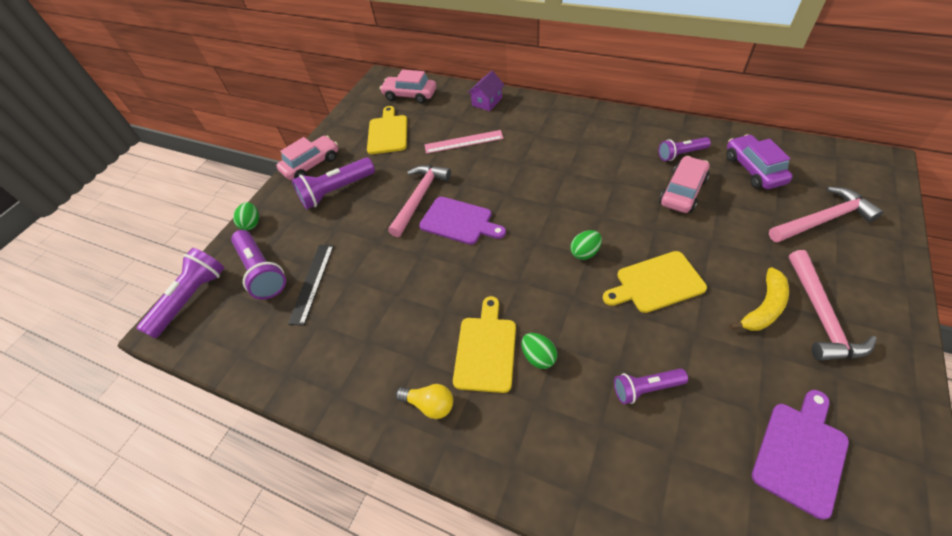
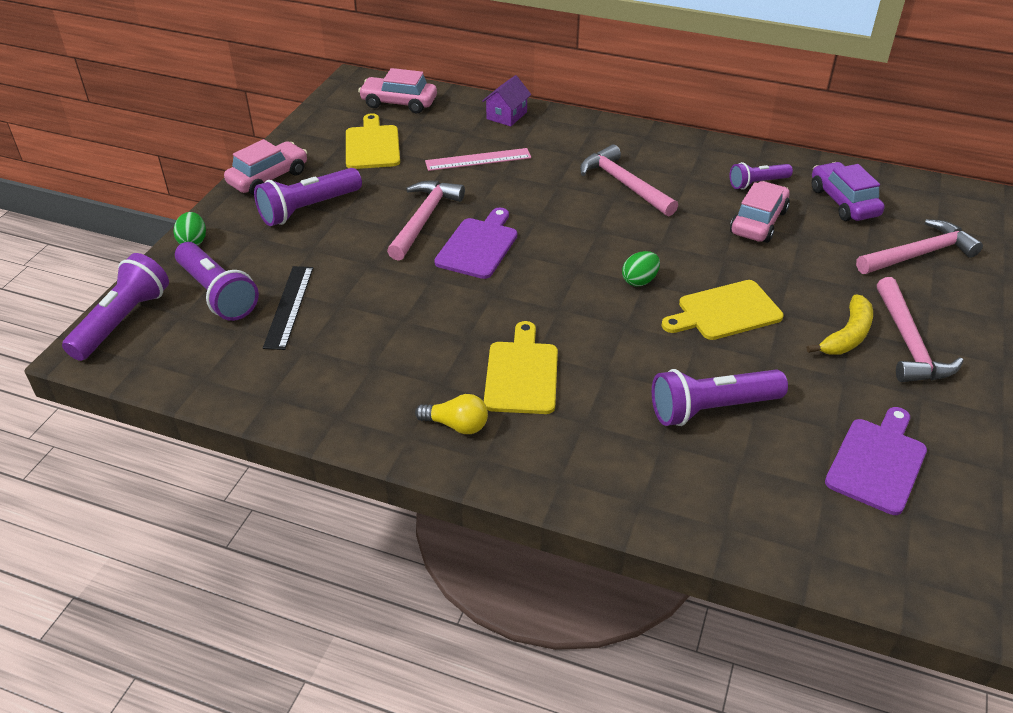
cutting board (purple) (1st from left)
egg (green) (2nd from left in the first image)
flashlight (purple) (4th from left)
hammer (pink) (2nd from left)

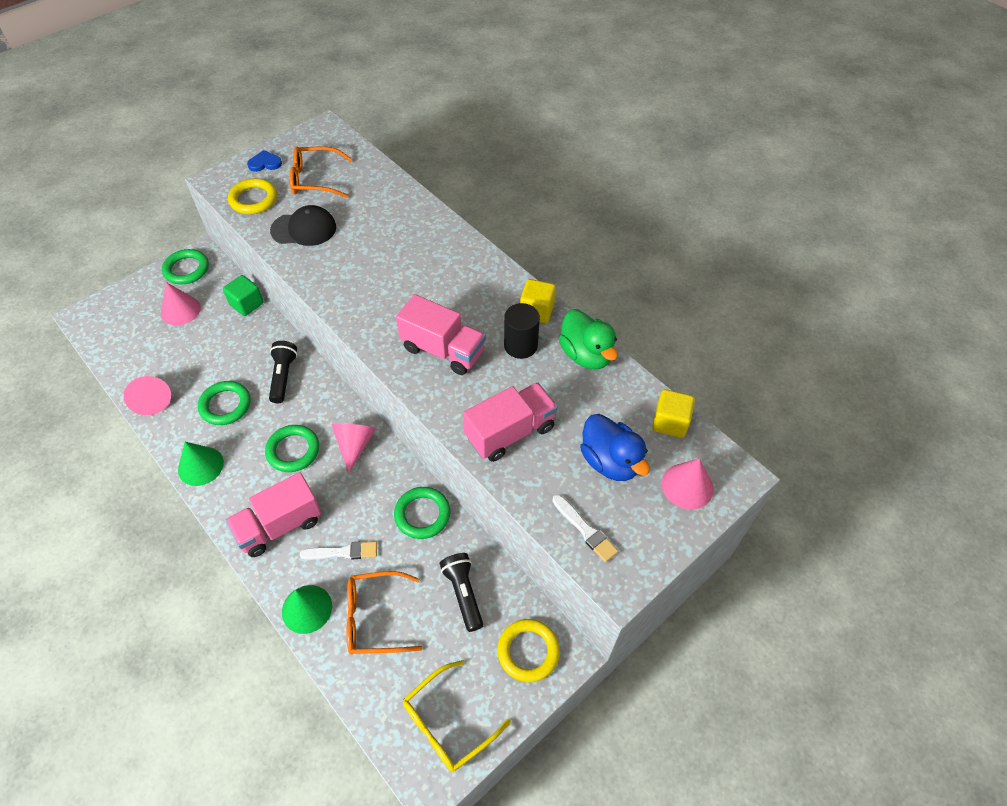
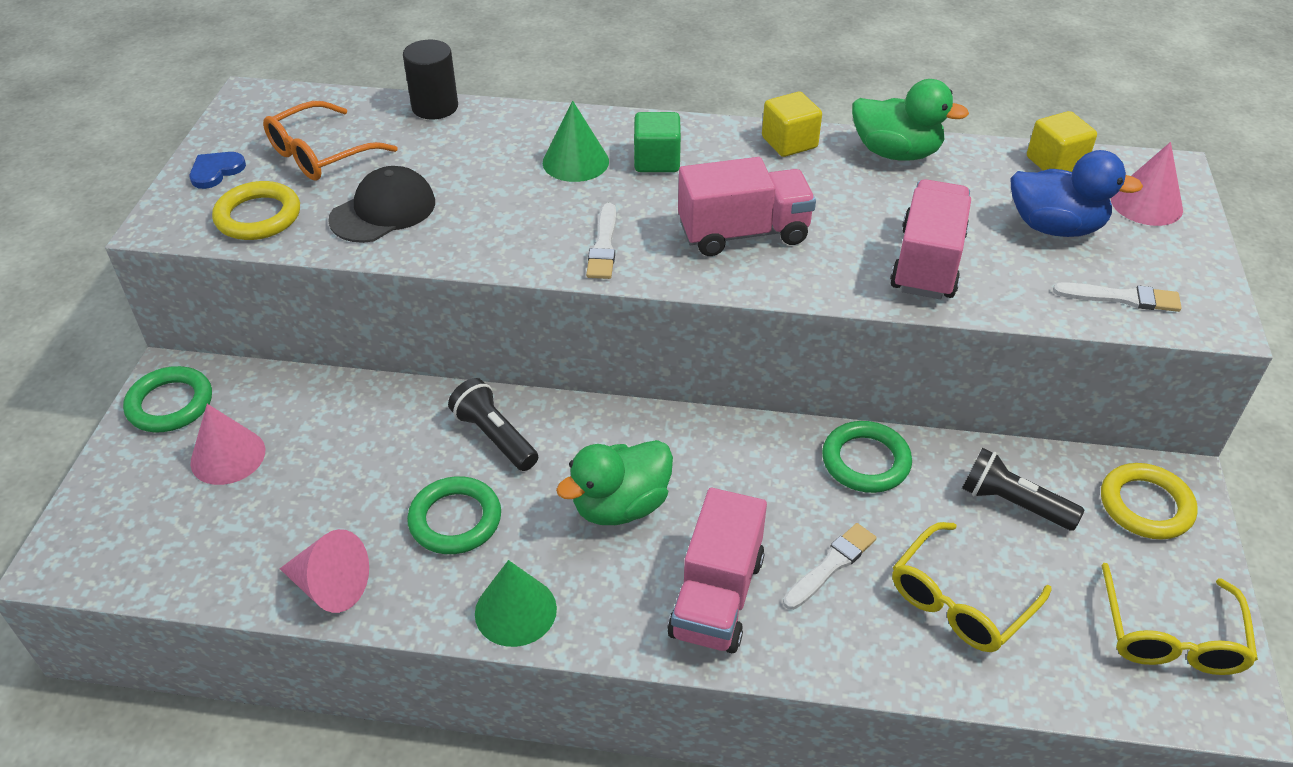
cube (green)
duck (green) (1st from left)
cone (green) (2nd from left)
cone (pink) (3rd from left in the first image)
glasses (yellow) (1st from left)
cylinder (black)
brush (white) (1st from left)

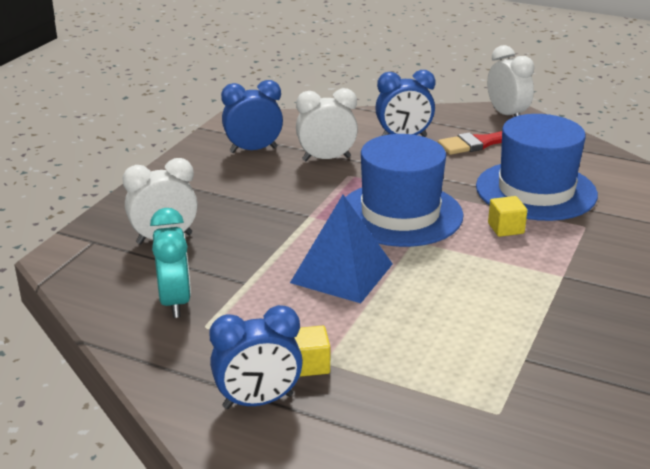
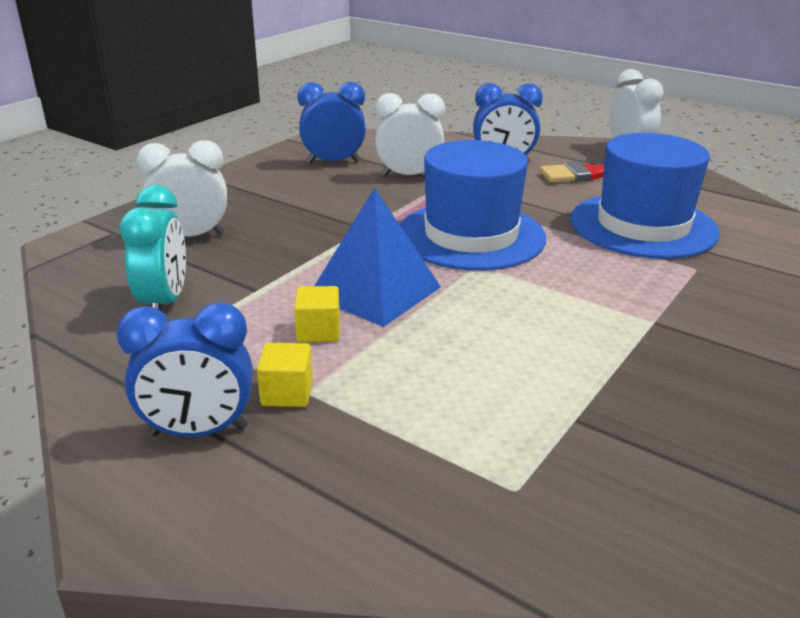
cube (yellow) (2nd from left)

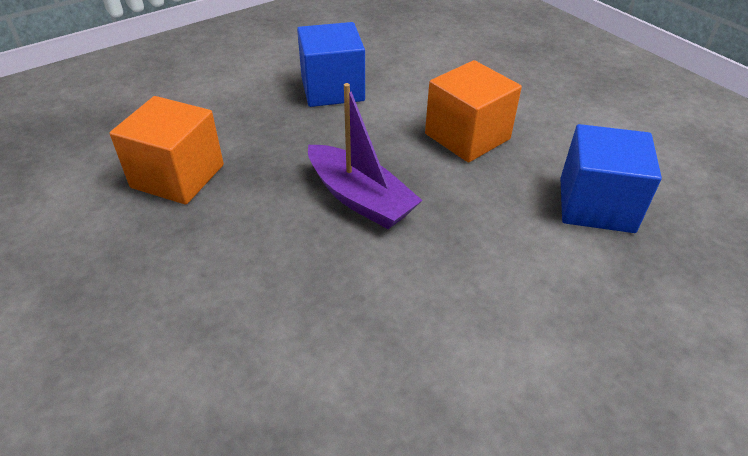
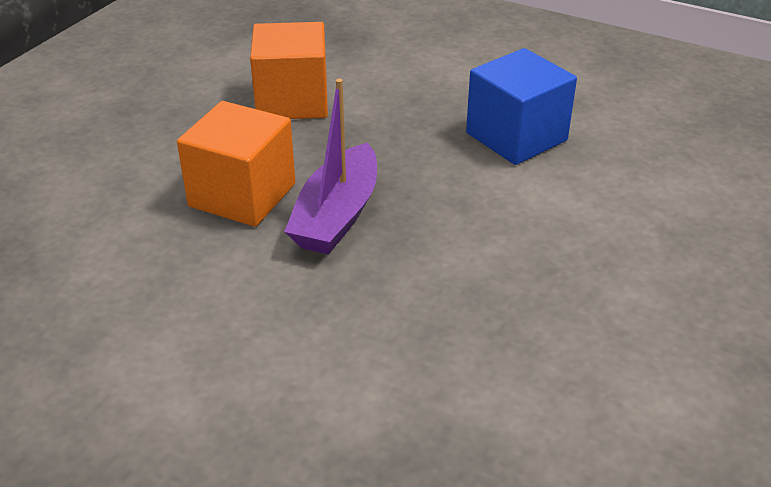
cube (orange) (1st from left)
cube (blue) (2nd from left in the first image)

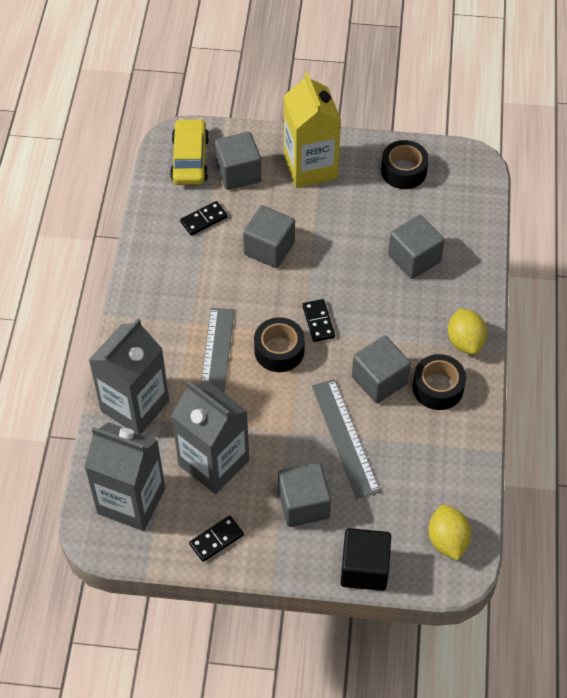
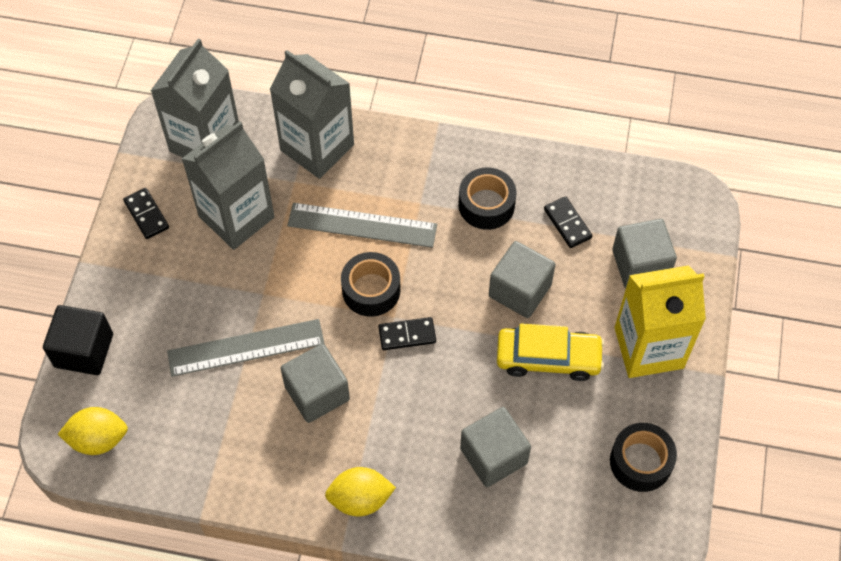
car (yellow)
cube (grey) (3rd from left in the first image)
tape (black) (2nd from left)

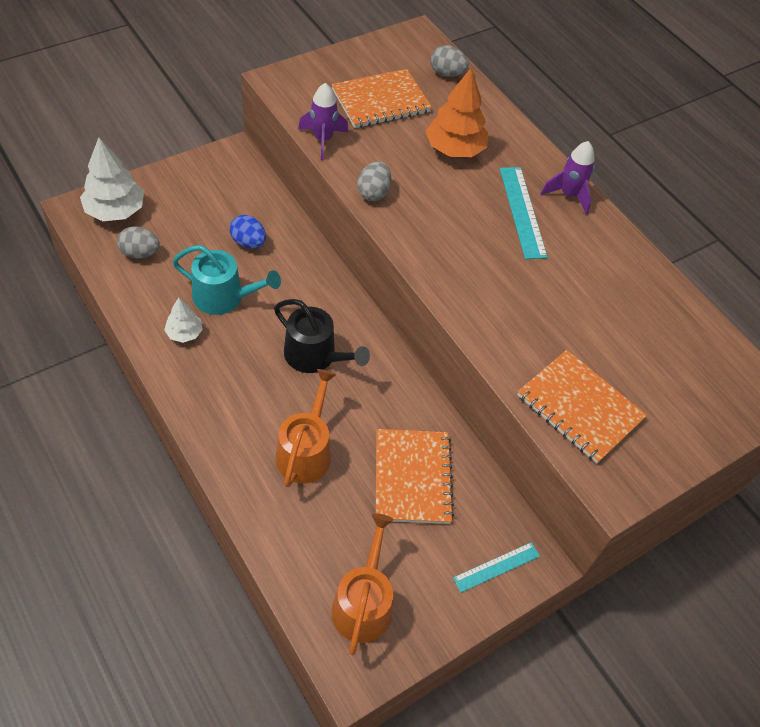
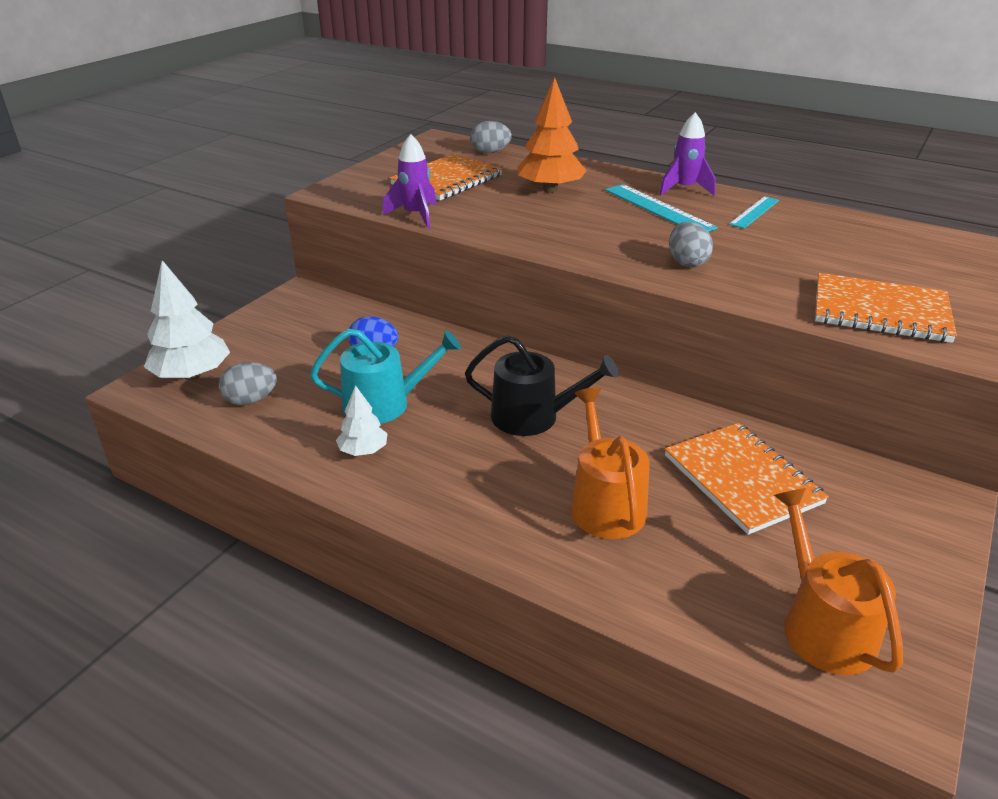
egg (grey) (3rd from left)
ruler (turquoise) (2nd from left)

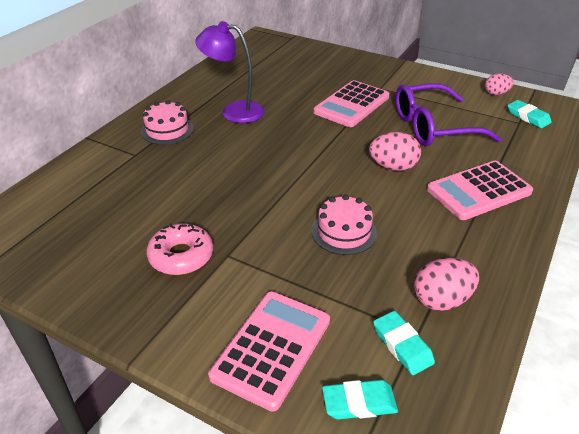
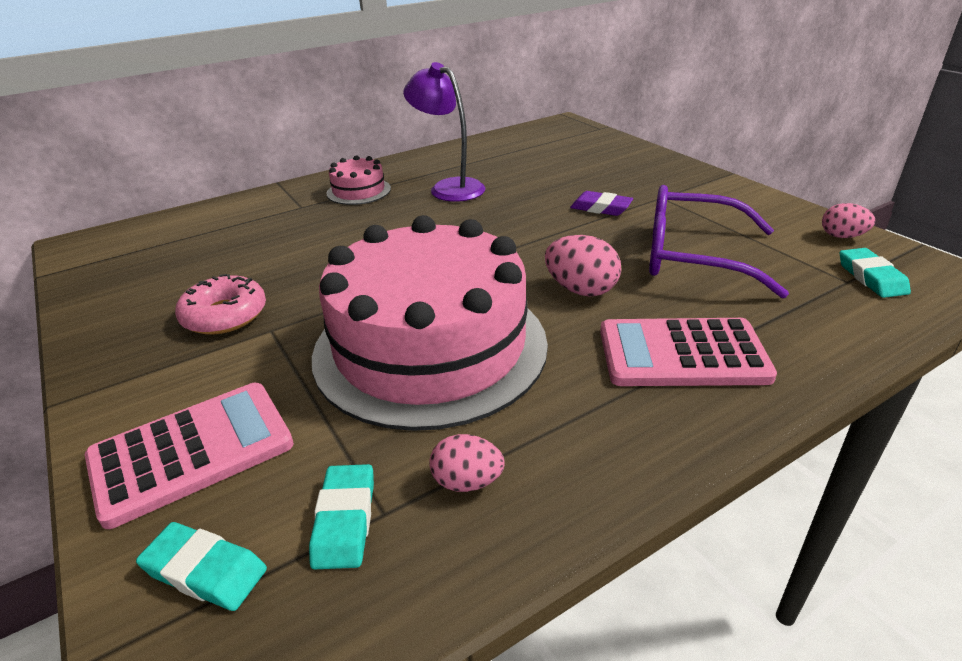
cake (pink) (2nd from left)
eraser (purple)
egg (pink) (1st from left)

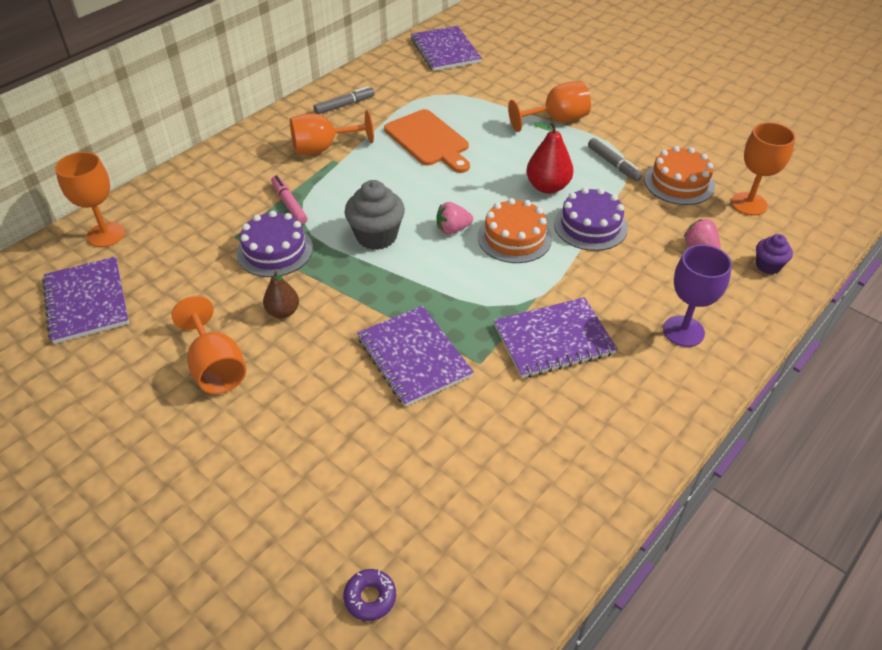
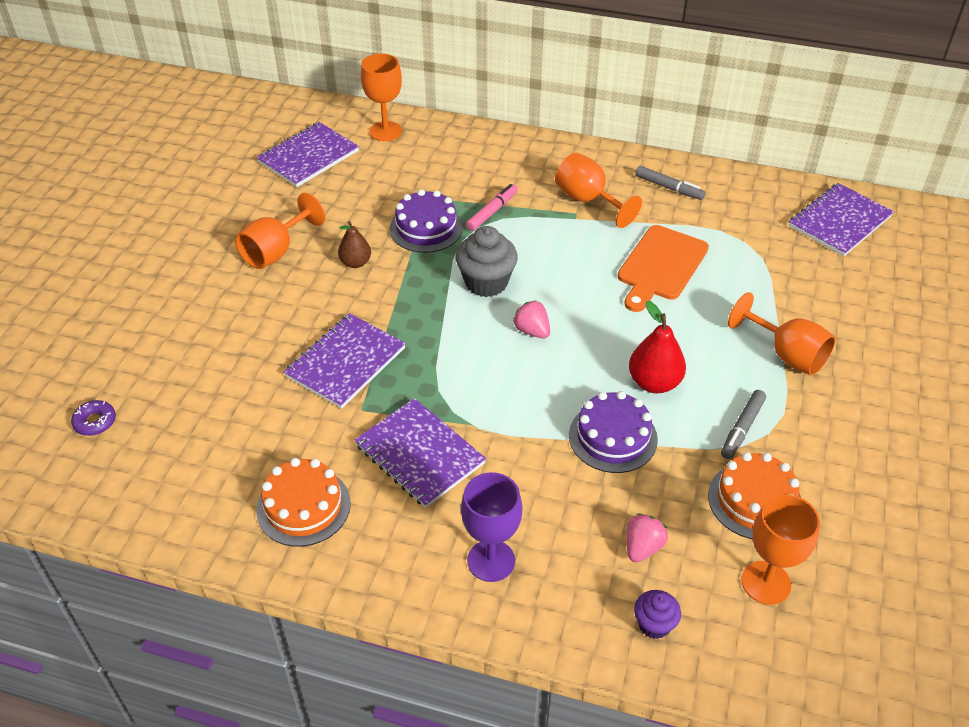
cake (orange) (1st from left)

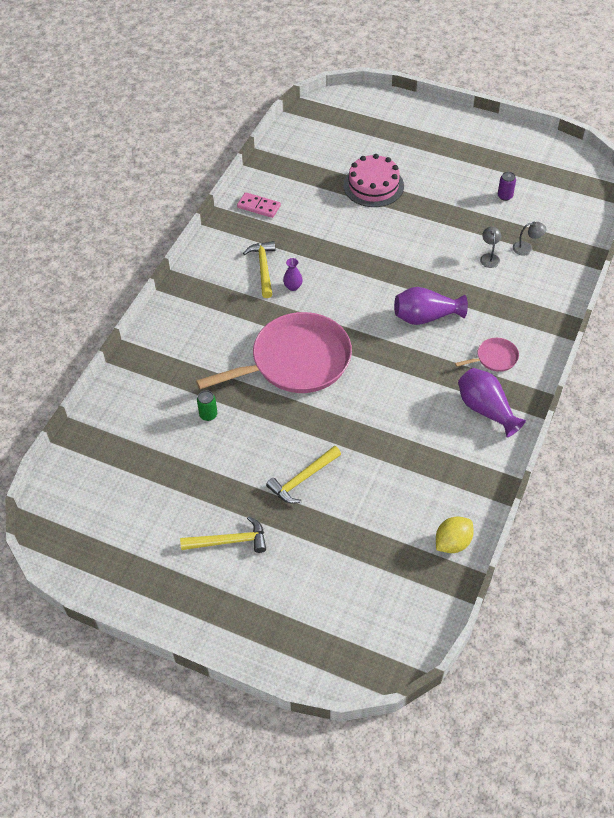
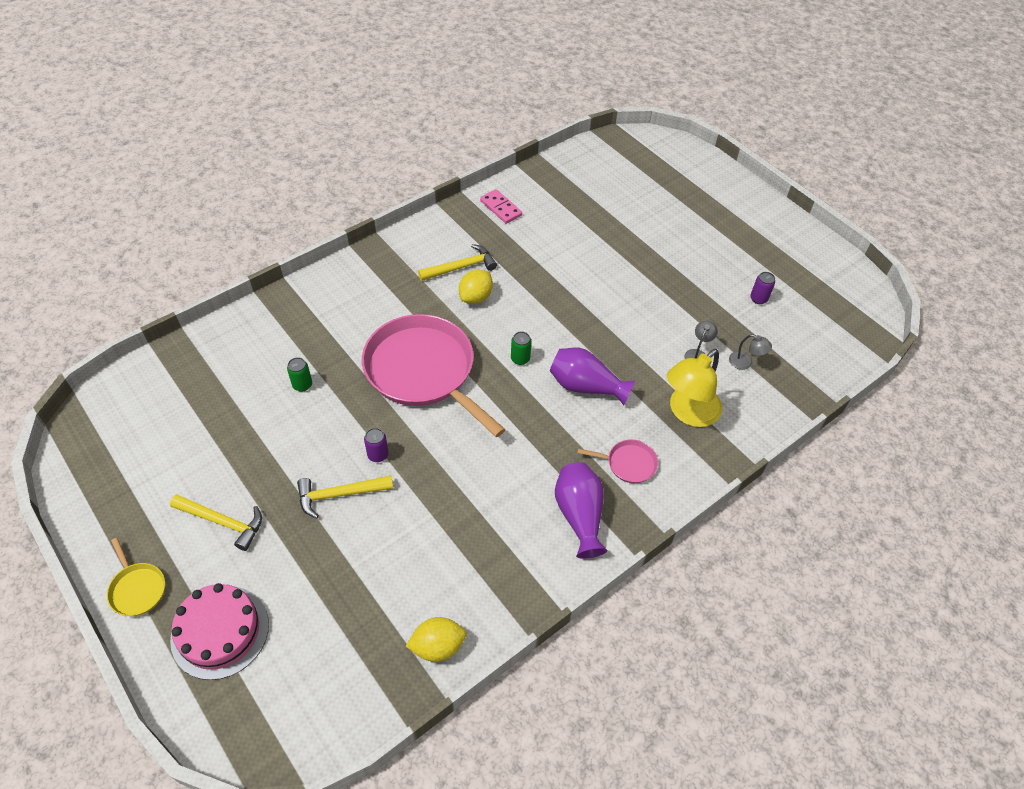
pan (pink) (1st from left)
hammer (yellow) (3rd from left)
lemon (yellow) (2nd from left)
cake (pink)
pan (yellow)
can (purple) (1st from left)
can (green) (2nd from left)
lamp (yellow)

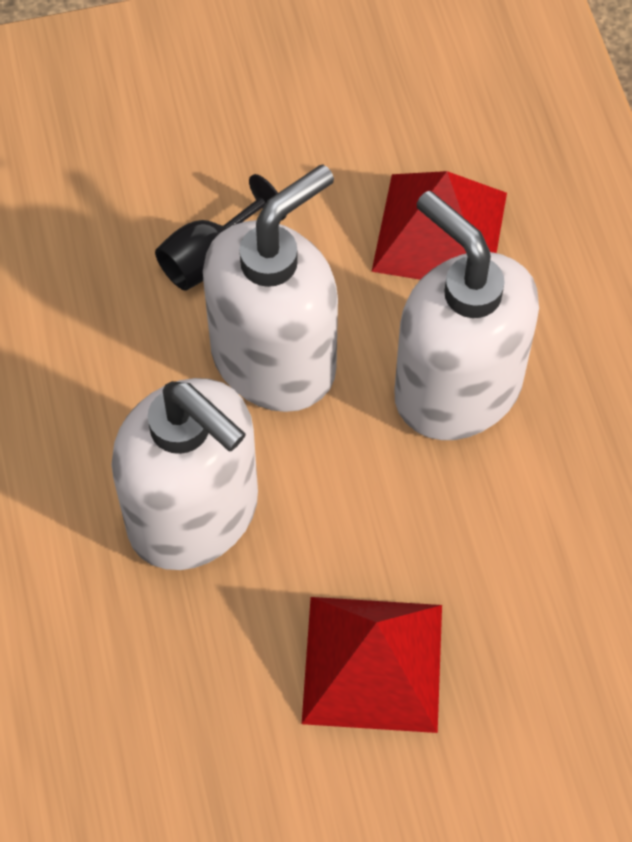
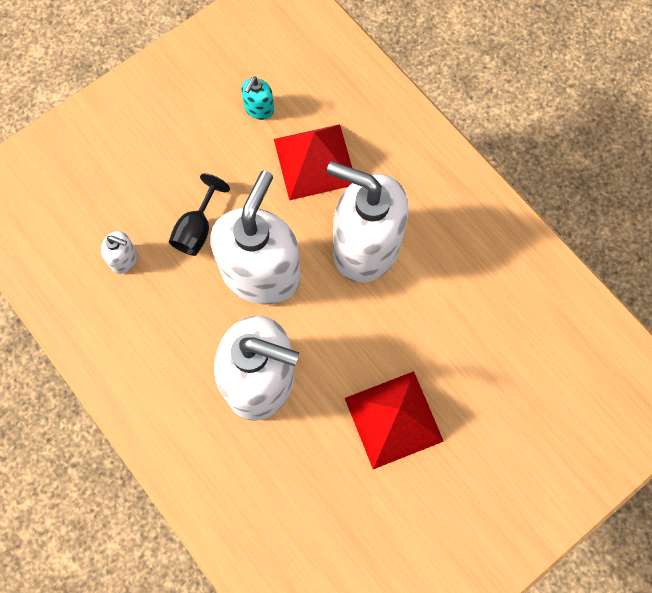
soap dispenser (white) (1st from left)
soap dispenser (turquoise)

